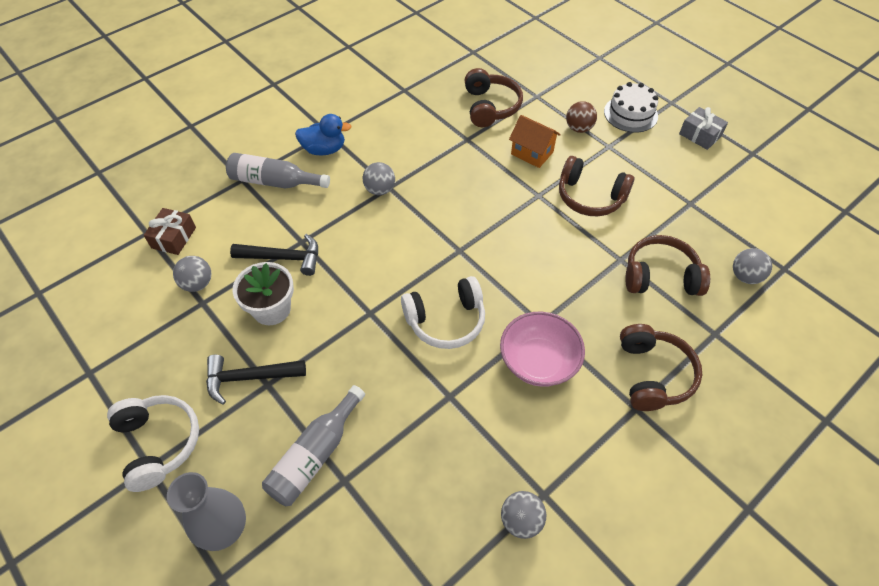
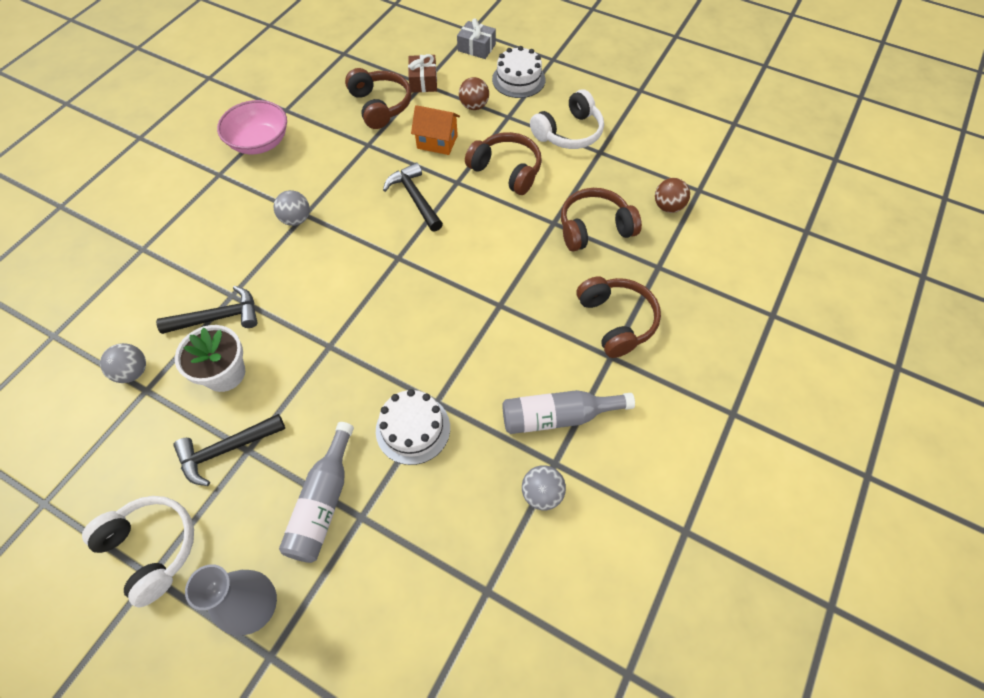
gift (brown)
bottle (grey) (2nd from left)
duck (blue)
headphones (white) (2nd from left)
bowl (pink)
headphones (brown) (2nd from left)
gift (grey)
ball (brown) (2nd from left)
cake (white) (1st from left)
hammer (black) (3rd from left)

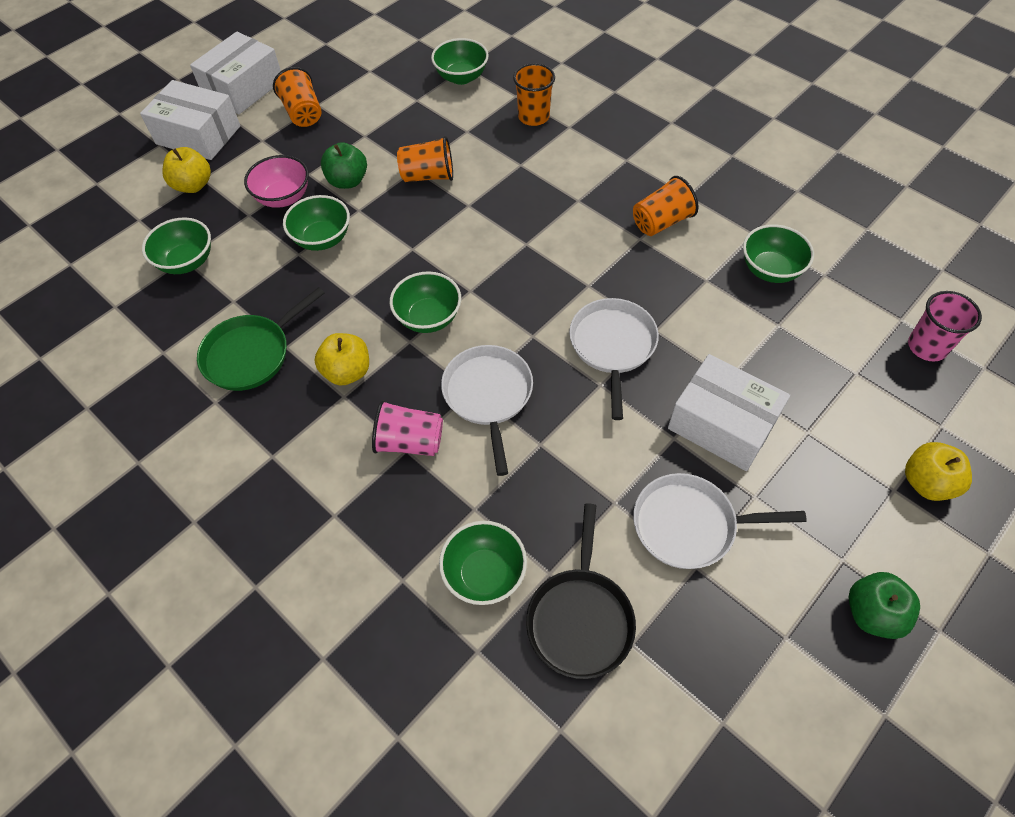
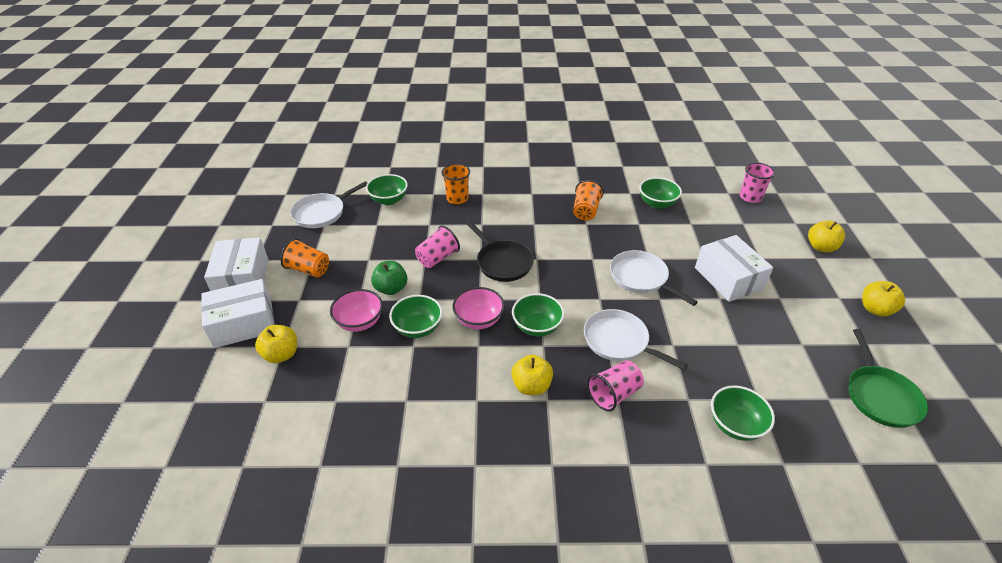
bowl (green) (1st from left in the first image)
pan (green)
cup (pink) (1st from left)
pan (black)
pan (white) (1st from left)
box (white) (3rd from left)
apple (yellow) (4th from left)
bowl (pink) (2nd from left)

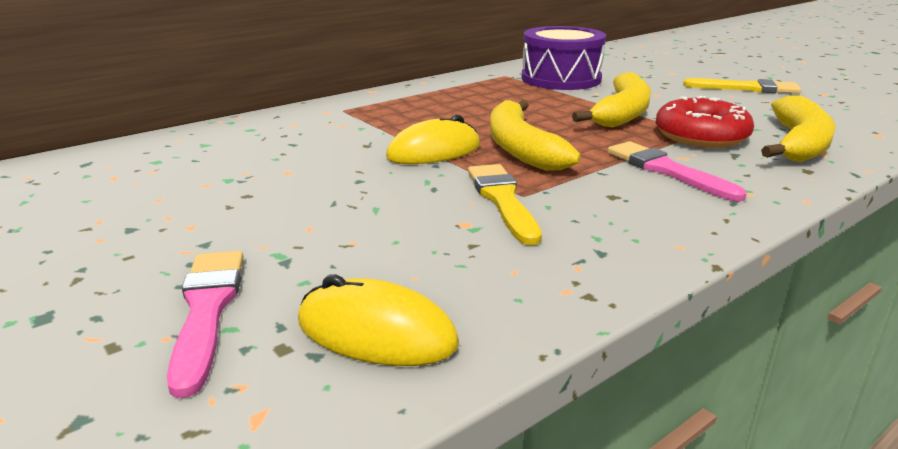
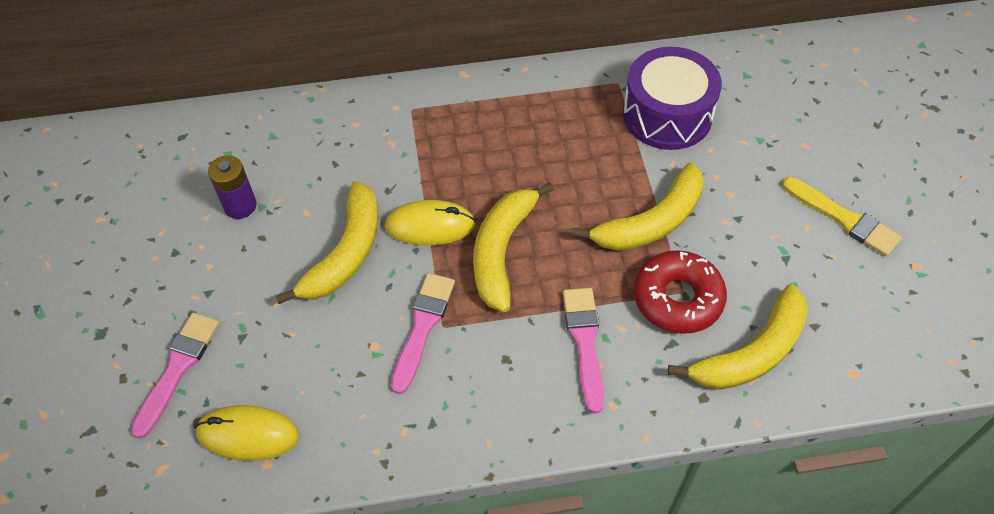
mouse (yellow) (1st from left)
brush (pink) (2nd from left)
battery (purple)
banana (yellow) (1st from left)

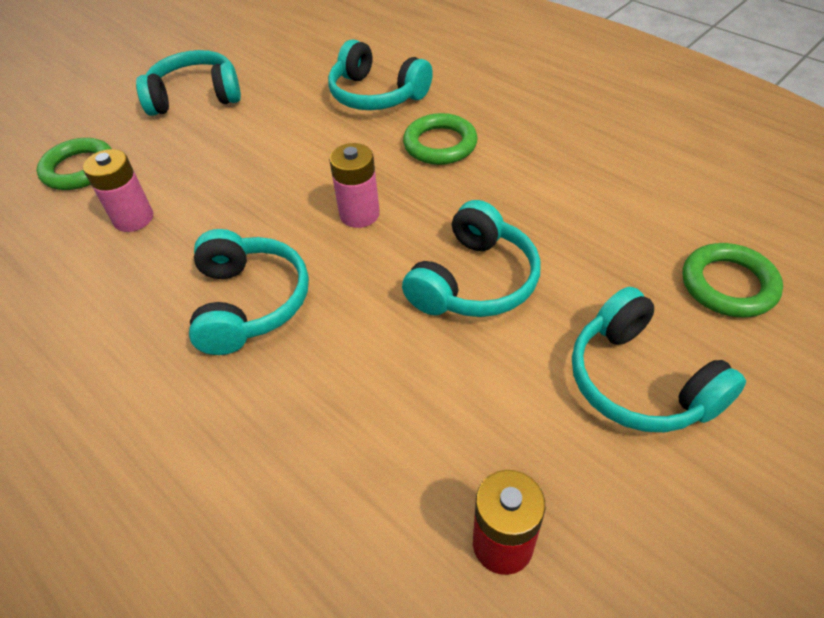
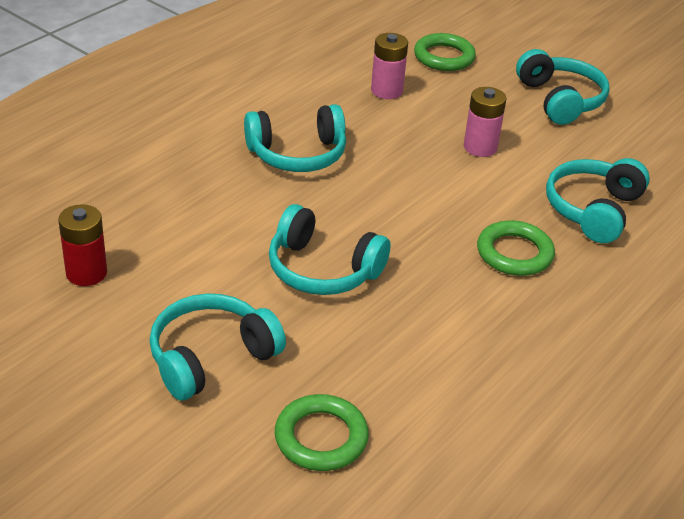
battery (pink) (2nd from left)

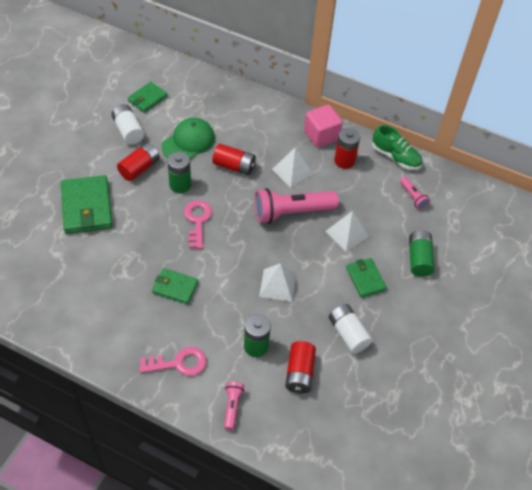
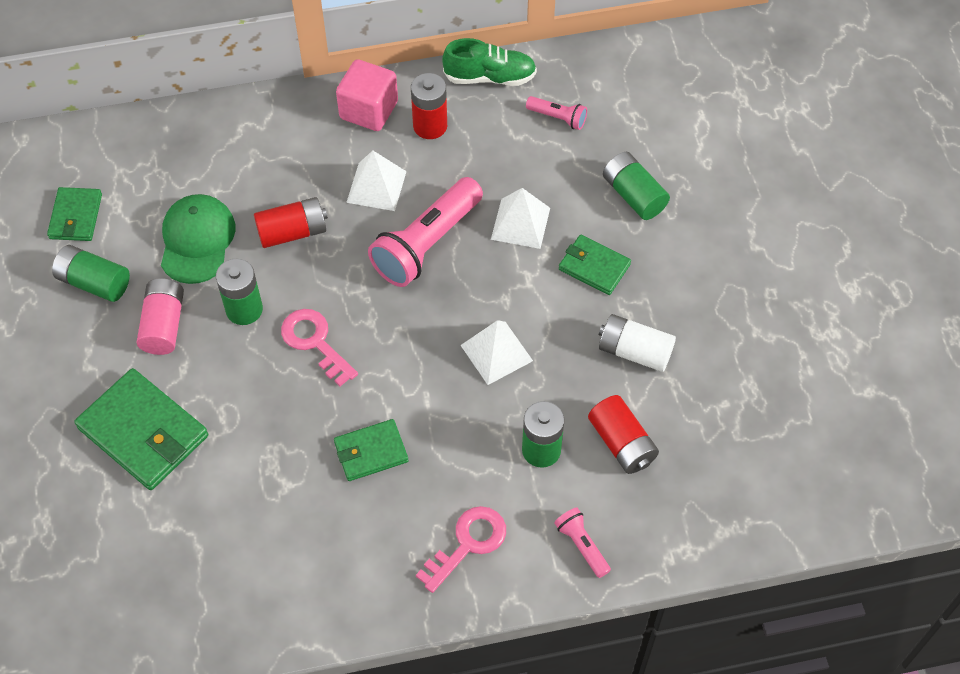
battery (green) (1st from left)
battery (pink)

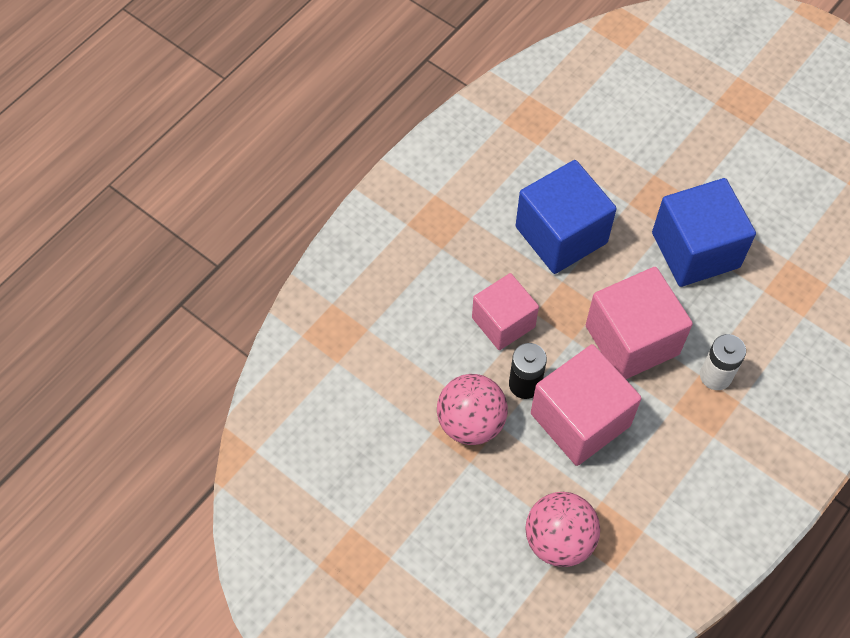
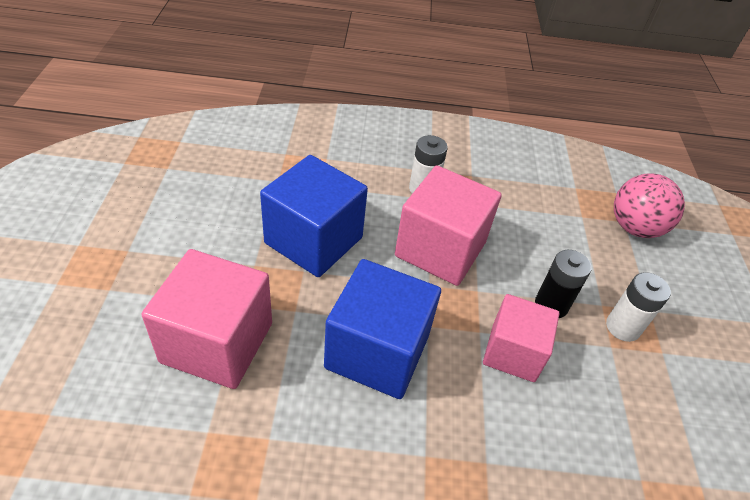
battery (white) (2nd from left)
cube (pink) (1st from left)

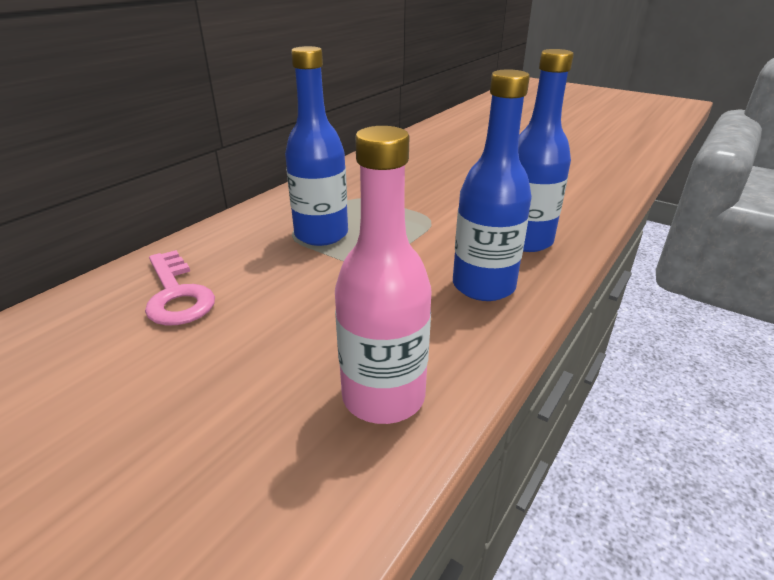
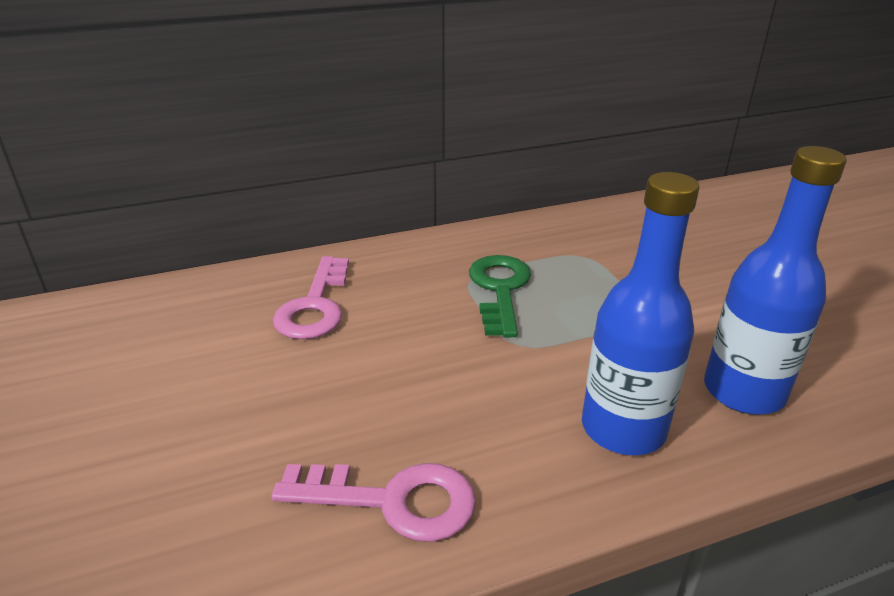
key (green)
key (pink) (2nd from left)

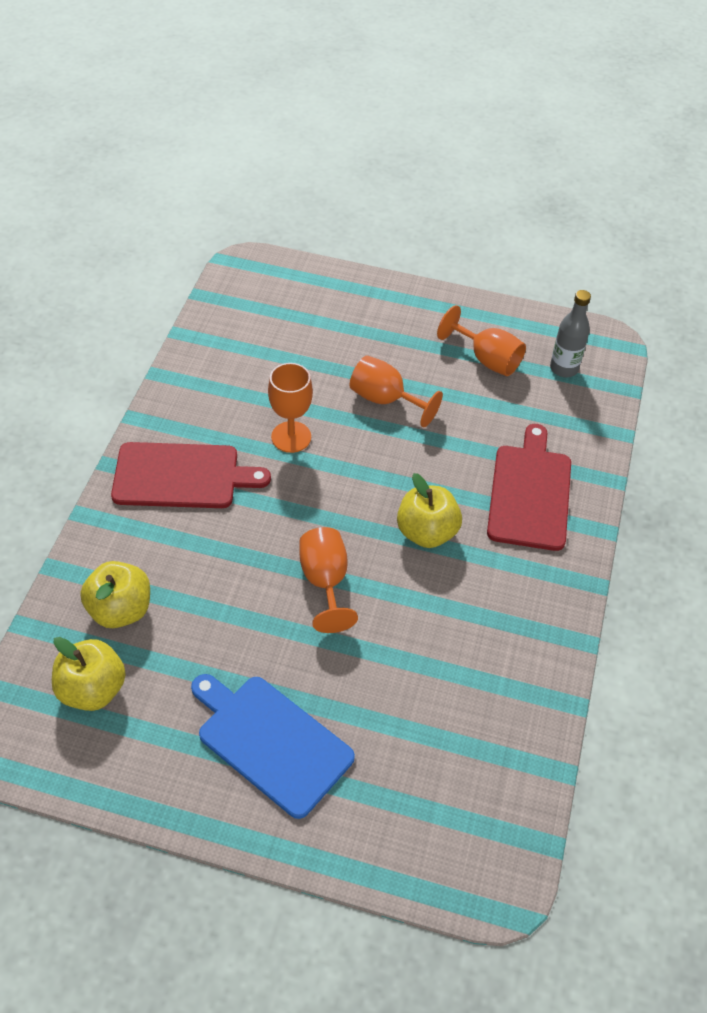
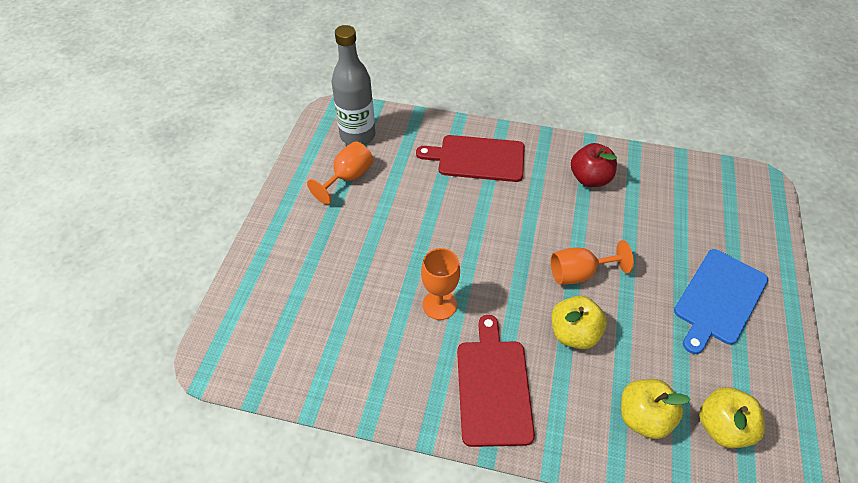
goblet (orange) (3rd from left in the first image)
apple (yellow) (1st from left)
bottle (grey)
apple (red)

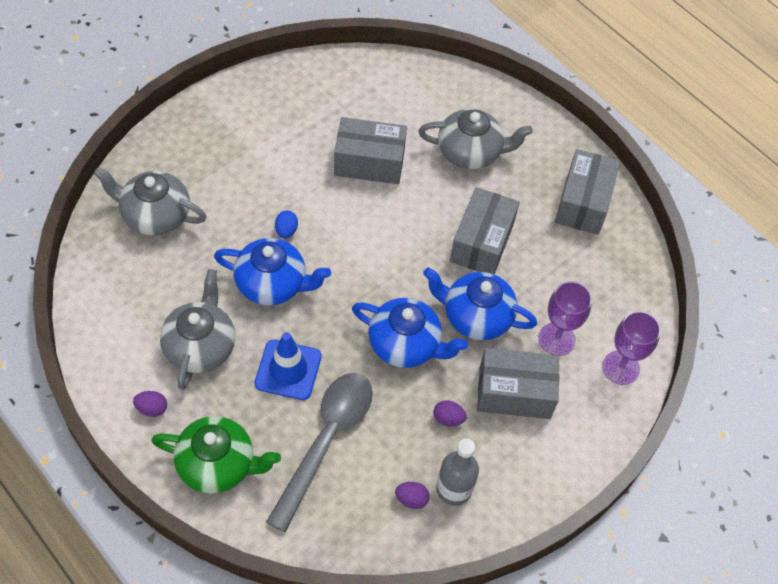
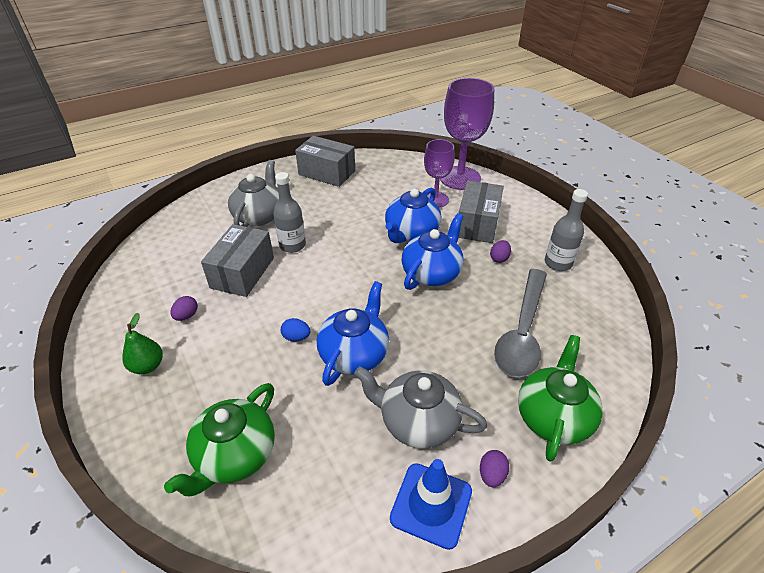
teapot (green) (1st from left)
traffic cone (blue)
spoon (grey)
egg (purple) (1st from left)
box (grey) (2nd from left in the first image)
goblet (purple) (2nd from left)
pear (green)
bottle (grey) (1st from left)

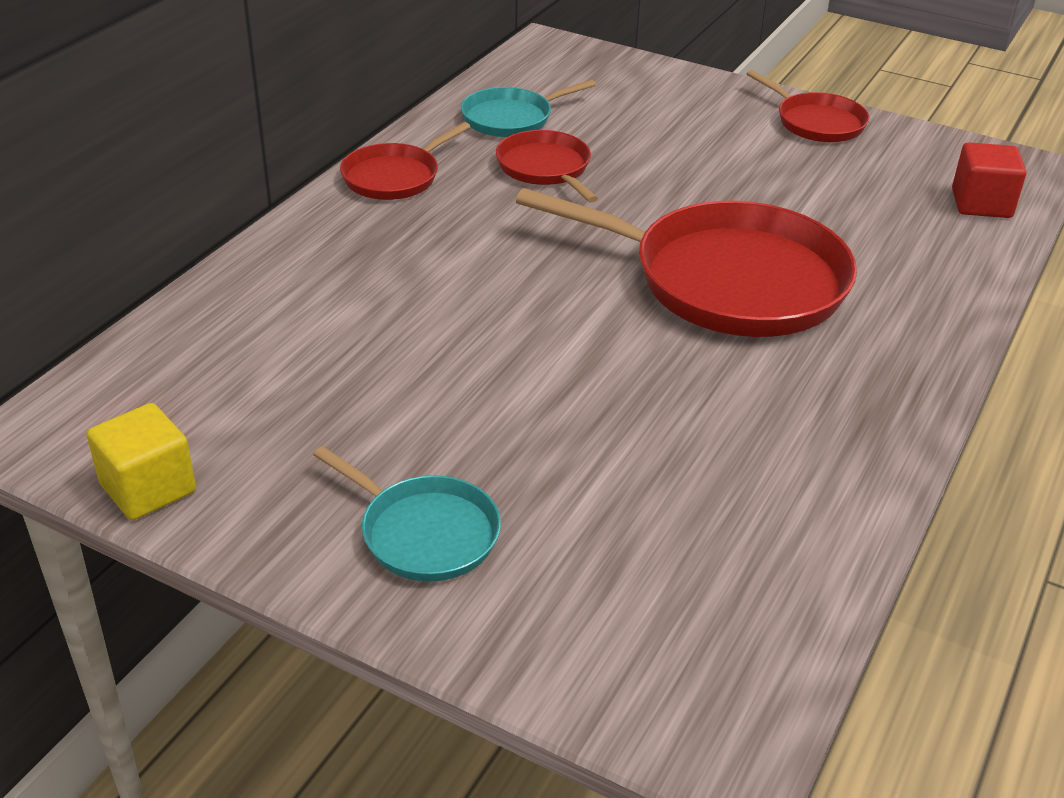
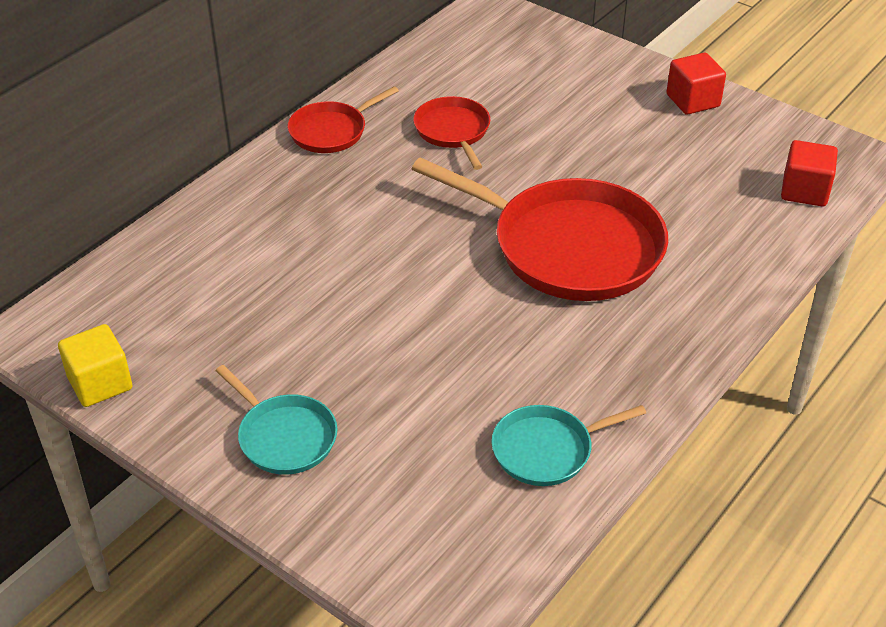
pan (turquoise) (2nd from left)
cube (red) (1st from left)

